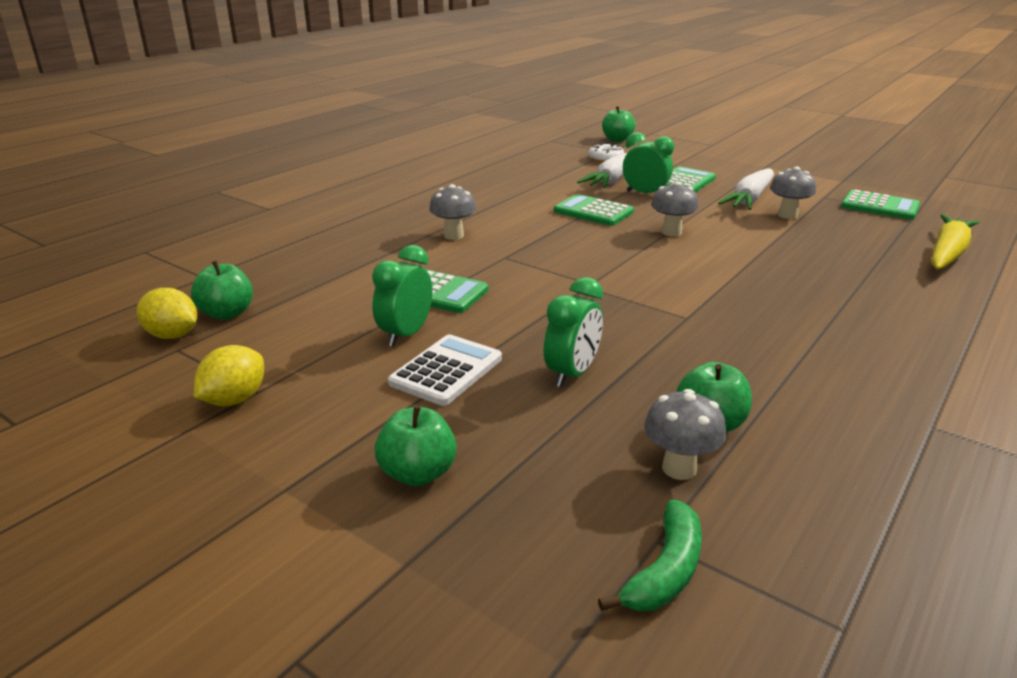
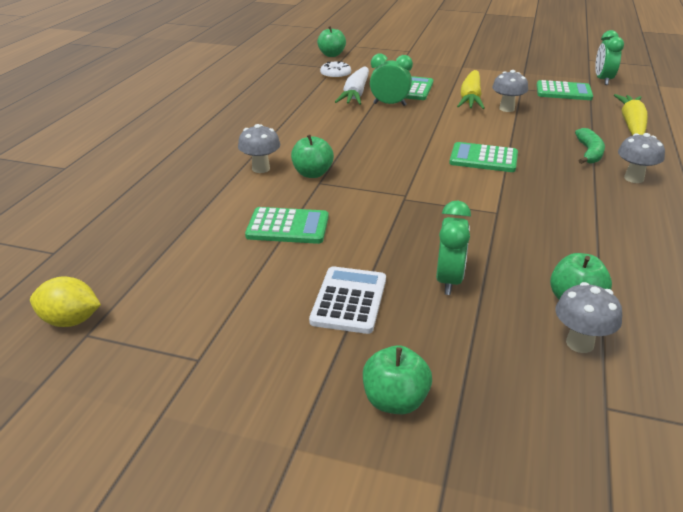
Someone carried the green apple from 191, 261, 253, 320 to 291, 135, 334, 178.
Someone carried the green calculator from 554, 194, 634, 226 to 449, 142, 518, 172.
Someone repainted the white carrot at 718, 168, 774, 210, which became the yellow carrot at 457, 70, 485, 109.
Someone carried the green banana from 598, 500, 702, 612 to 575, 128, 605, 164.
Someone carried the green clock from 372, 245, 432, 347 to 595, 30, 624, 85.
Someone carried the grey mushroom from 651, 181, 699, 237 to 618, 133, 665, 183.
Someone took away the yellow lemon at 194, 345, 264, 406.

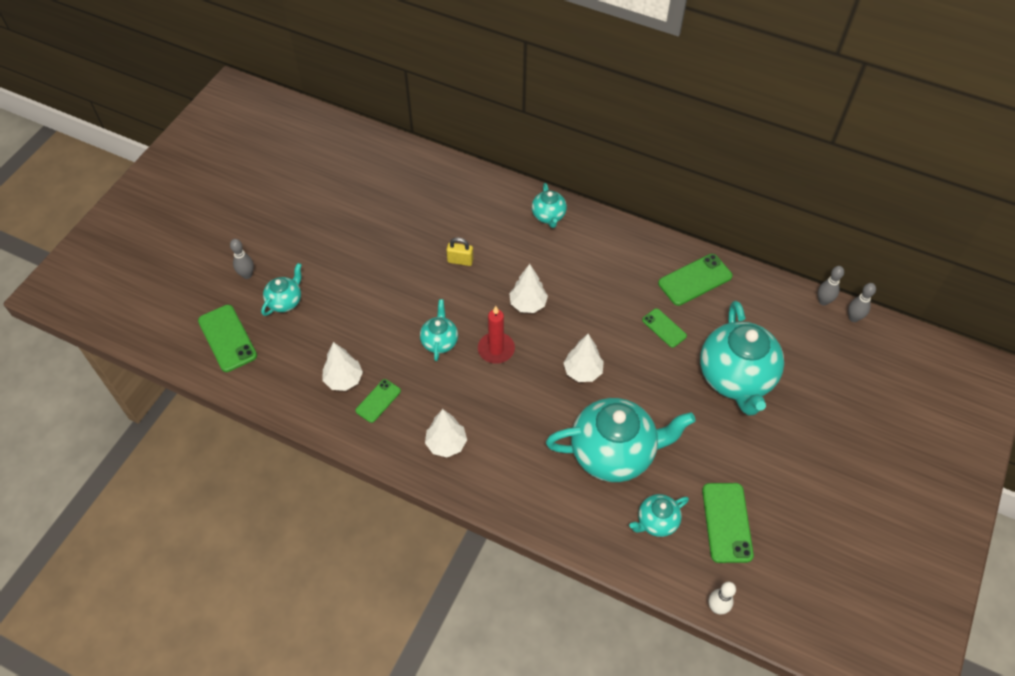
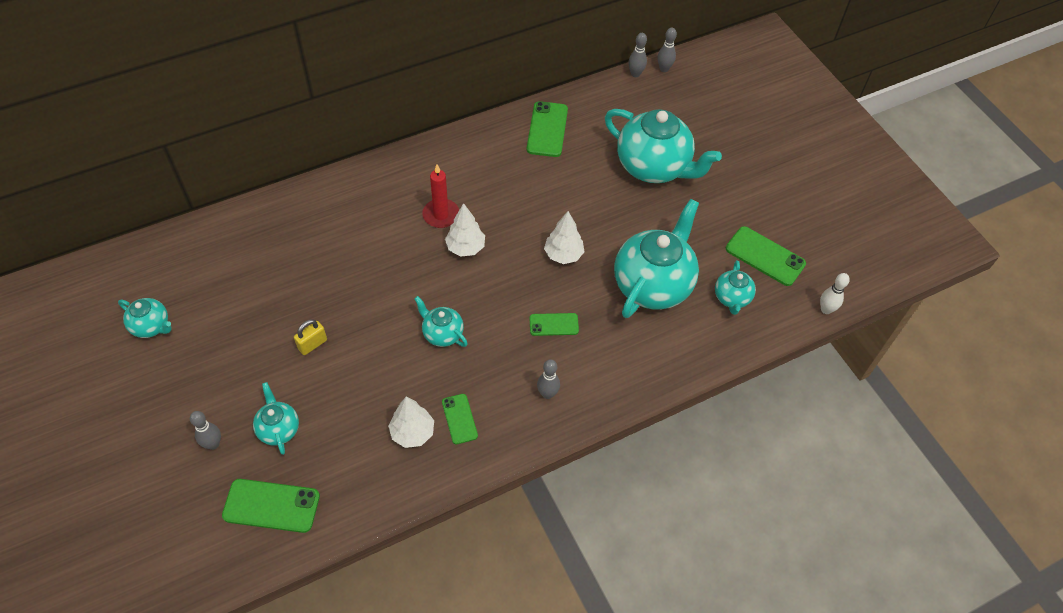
Someone carried the turquoise teapot from 532, 183, 567, 228 to 118, 298, 171, 338.
Someone carried the yellow padlock from 446, 237, 473, 266 to 294, 319, 327, 355.
Someone carried the red candle from 478, 306, 515, 364 to 422, 164, 459, 228.
Someone carried the green phone from 642, 308, 687, 348 to 529, 313, 579, 336.
Someone swapped the white tree at 425, 409, 467, 457 for the grey bowling pin at 537, 359, 560, 399.

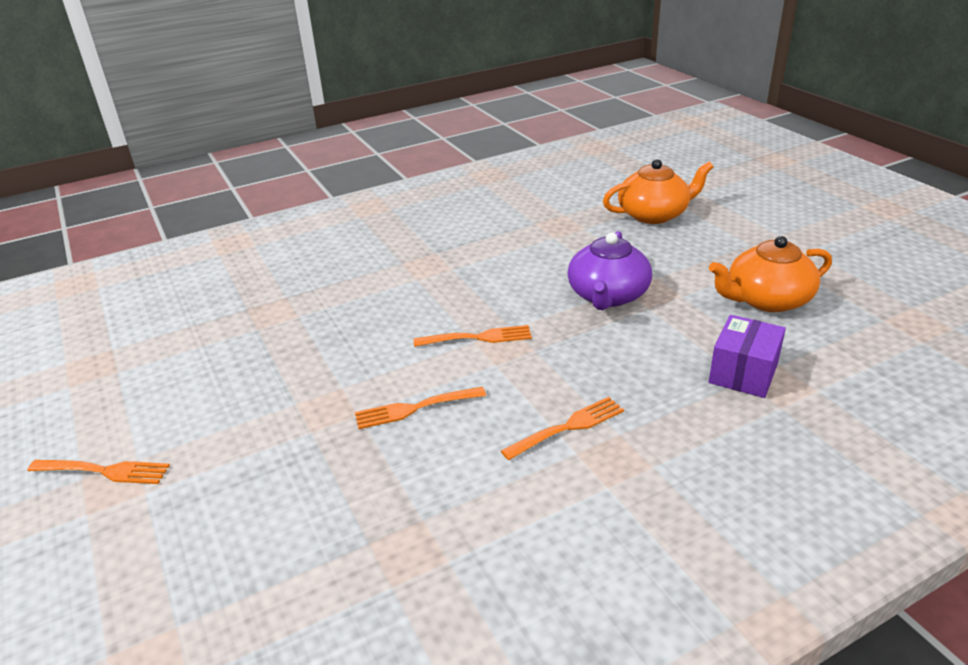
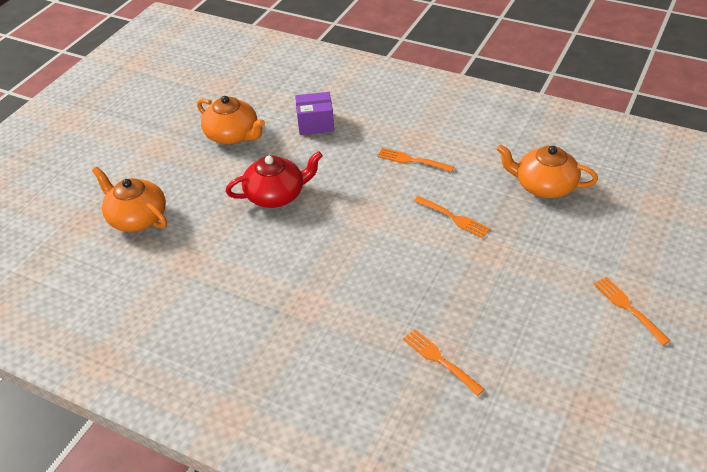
Someone repainted the purple teapot at 568, 231, 652, 310, which became the red teapot at 226, 151, 323, 208.
Someone carried the orange fork from 413, 325, 532, 347 to 403, 329, 485, 396.
Someone put down the orange teapot at 496, 144, 598, 198.

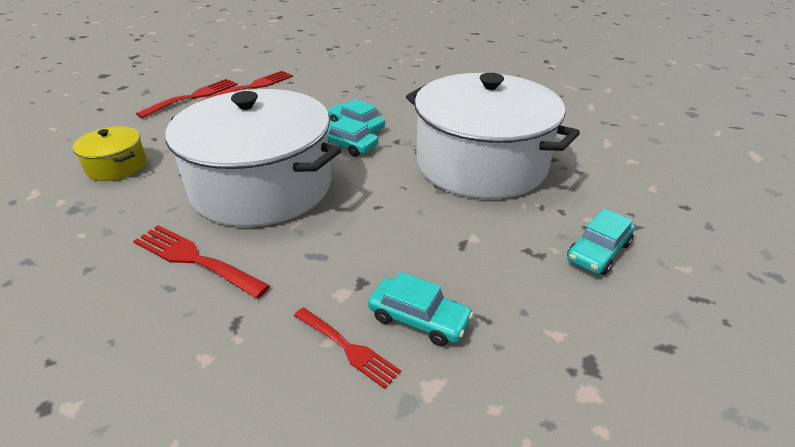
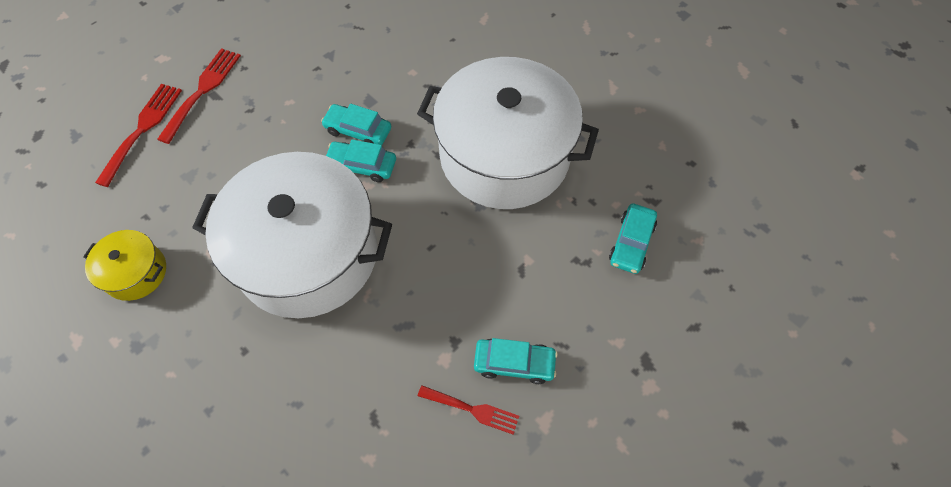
Someone took away the red fork at 133, 225, 270, 299.

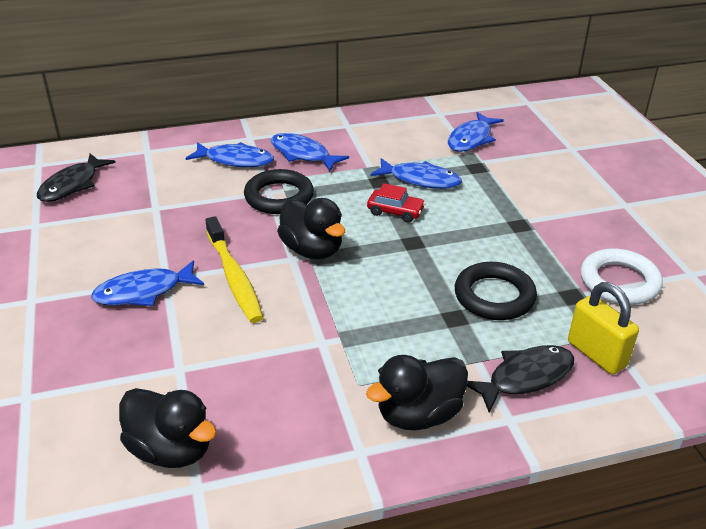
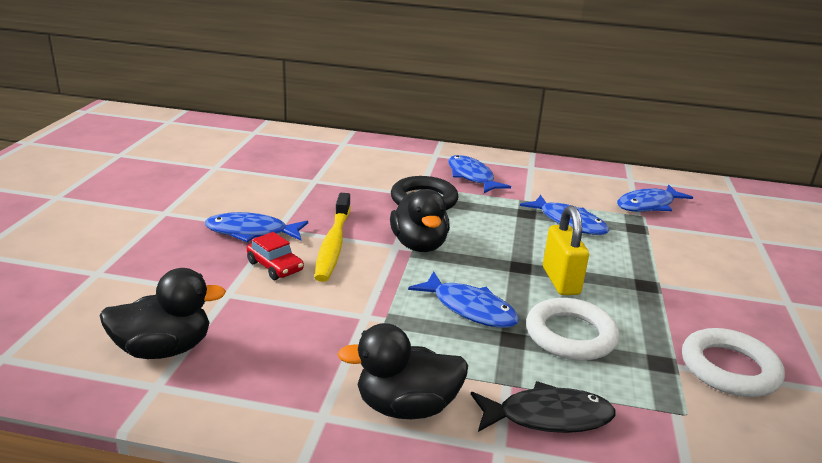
Someone rotated the black duck at 119, 388, 217, 468 by 75 degrees counterclockwise.
Someone carried the red car from 367, 183, 426, 222 to 247, 232, 304, 280.
Someone carried the blue fish from 185, 142, 274, 167 to 408, 271, 519, 328.
Someone repainted the black ring at 455, 262, 537, 320, which became the white ring at 526, 298, 619, 361.
Someone carried the yellow padlock from 568, 282, 639, 374 to 543, 206, 589, 295.
Someone took away the black fish at 37, 154, 116, 202.

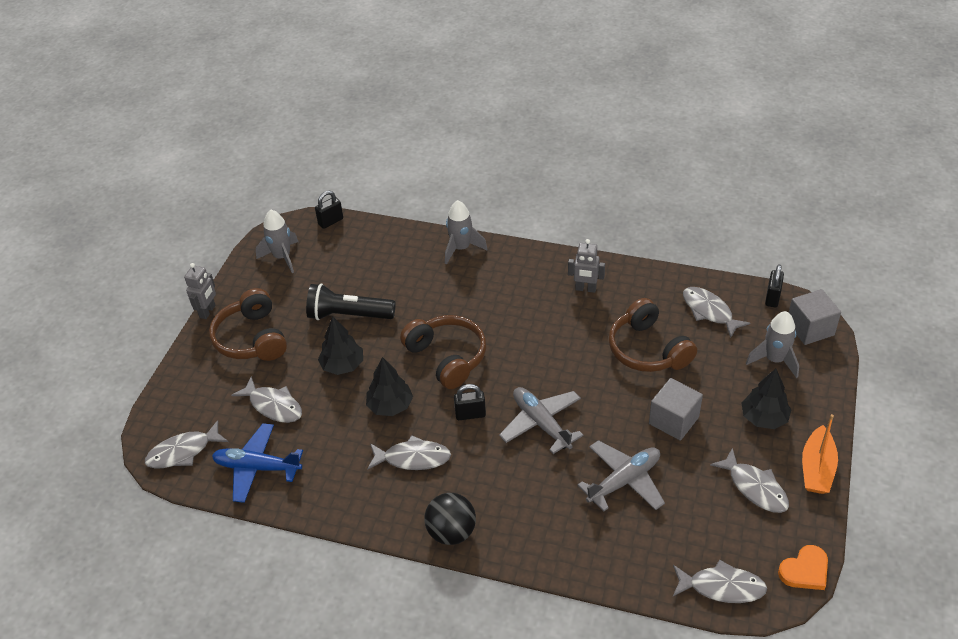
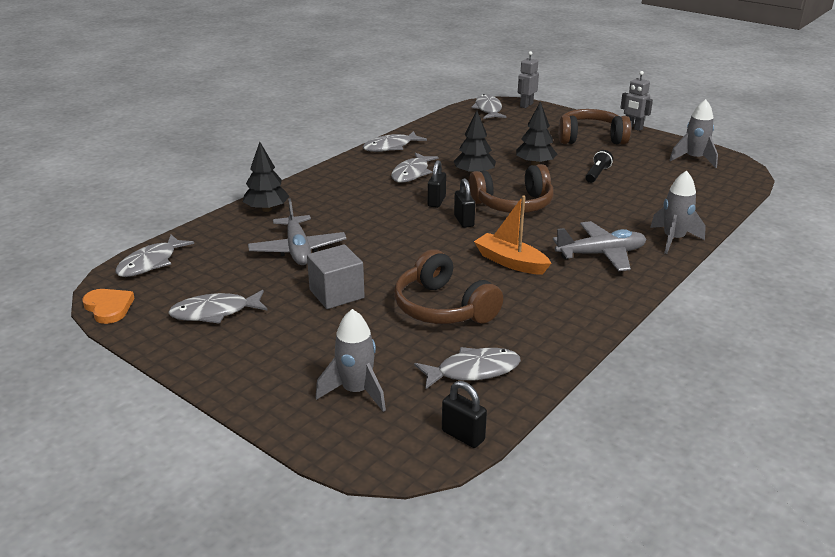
Someone rotated the orange heart at 778, 545, 828, 590 by 150 degrees clockwise.
Someone carried the black tree from 741, 369, 791, 429 to 243, 142, 289, 212.
Someone carried the grey fish from 231, 376, 302, 423 to 363, 131, 427, 152.
Someone rotated the brown headphones at 609, 298, 697, 372 by 120 degrees counterclockwise.
Someone carried the black padlock from 315, 191, 343, 229 to 454, 178, 475, 228.
Someone carried the orange boat from 802, 414, 838, 494 to 474, 195, 551, 275.
Someone carried the grey robot from 568, 239, 605, 293 to 518, 51, 539, 108.
Someone carried the grey plane from 499, 387, 583, 454 to 553, 221, 646, 271.
Someone scaled the black flashlight at 306, 283, 396, 320 by 0.55.
Someone took away the blue plane at 212, 423, 303, 503.
Someone took away the black ball at 425, 493, 476, 545.
Someone took away the grey cube at 789, 289, 841, 345.

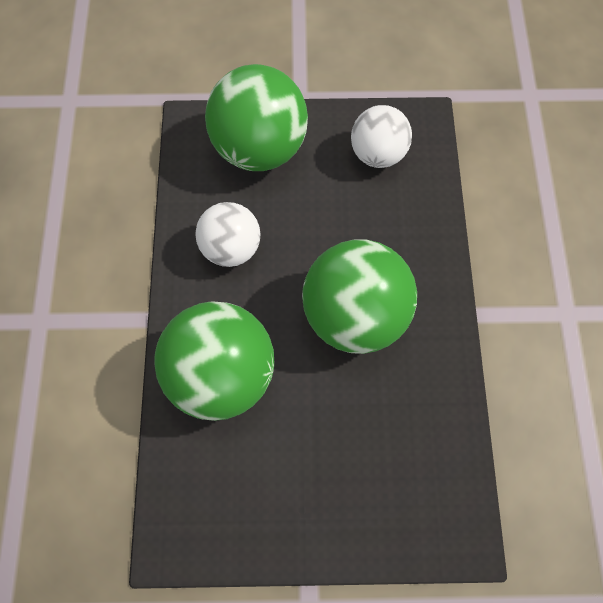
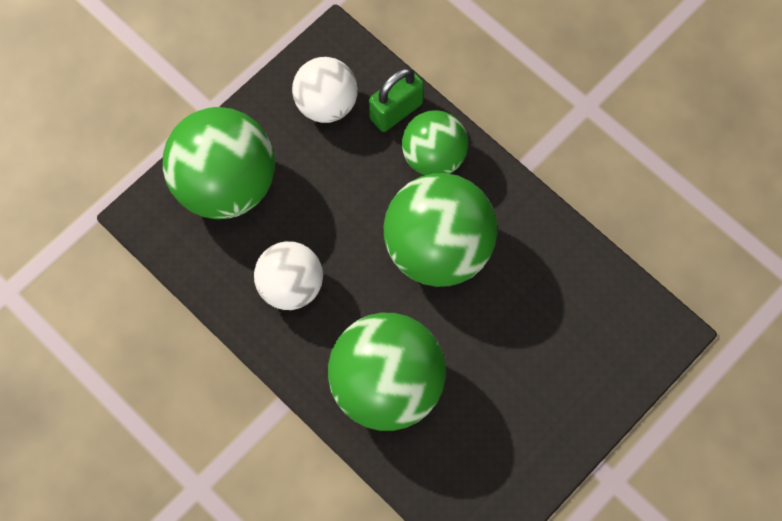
Someone put down the green padlock at 369, 67, 424, 132.
Someone put down the green ball at 402, 110, 468, 175.

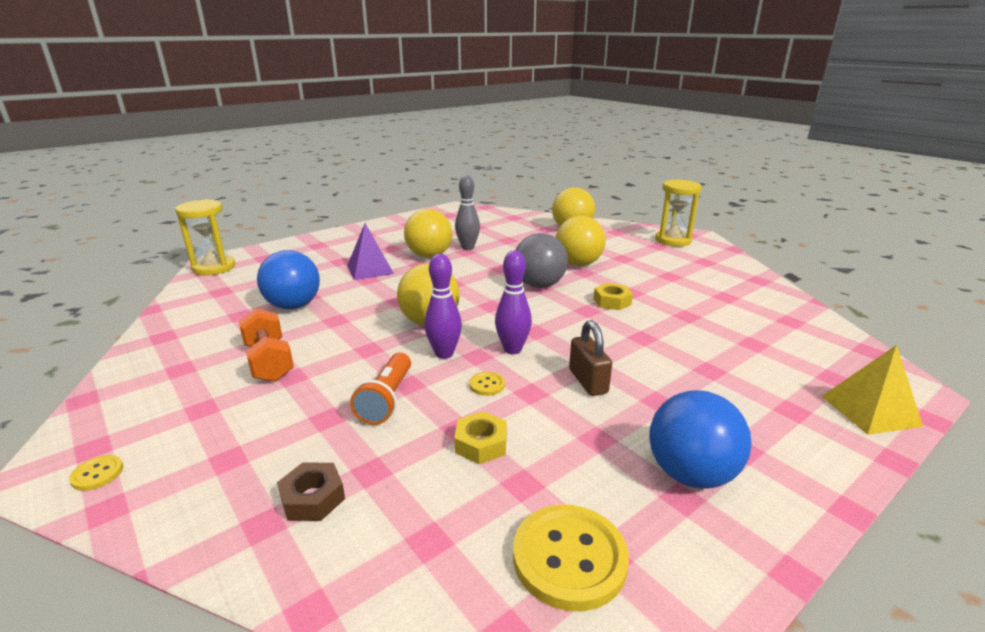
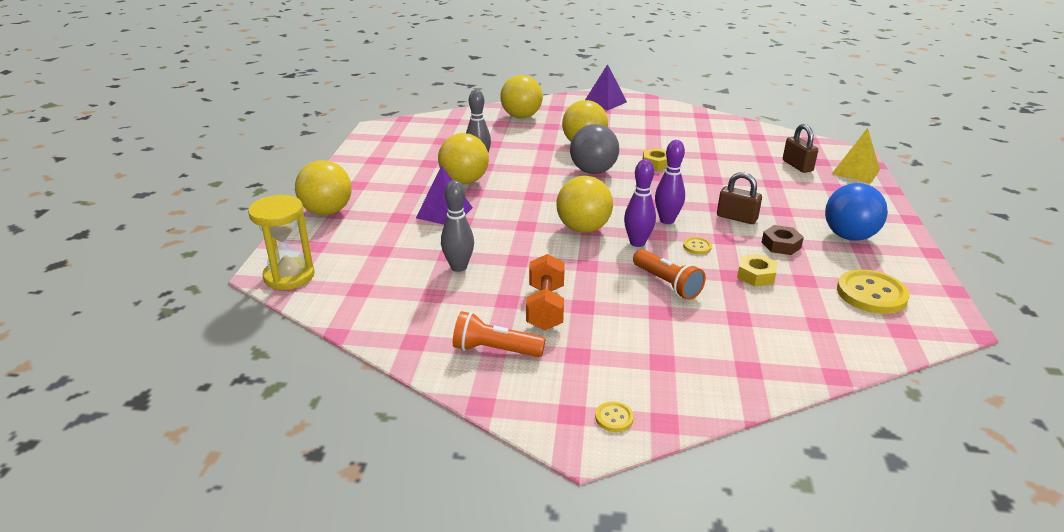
Someone put down the yellow ball at 295, 160, 351, 215.
Someone swapped the blue ball at 257, 250, 320, 309 for the grey bowling pin at 441, 180, 474, 272.
Someone put down the orange flashlight at 453, 311, 546, 357.
Someone rotated the orange dumbbell at 238, 308, 294, 382 by 75 degrees clockwise.
Someone swapped the yellow hourglass at 655, 179, 702, 247 for the purple pyramid at 585, 64, 627, 110.
Someone carried the brown nut from 277, 462, 345, 521 to 762, 225, 804, 255.
Someone put down the brown padlock at 783, 124, 818, 173.

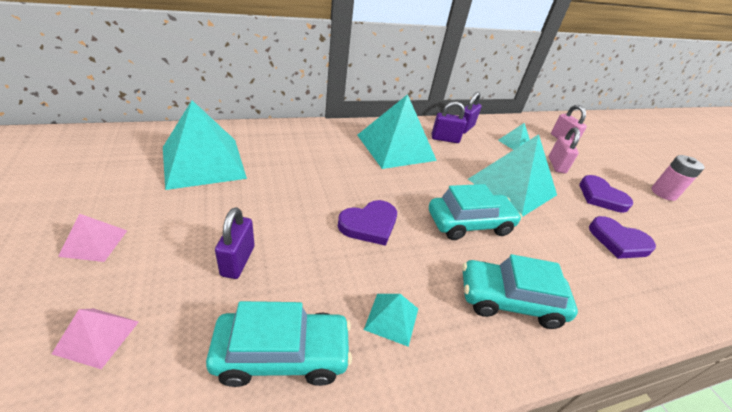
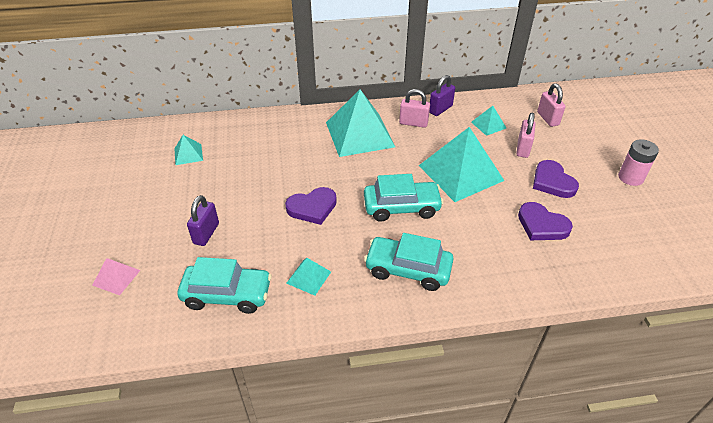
Someone scaled the turquoise pyramid at 163, 100, 247, 190 by 0.45.
Someone repainted the purple padlock at 432, 101, 467, 143, which became the pink padlock at 399, 89, 430, 128.
Someone took away the pink pyramid at 58, 214, 127, 262.

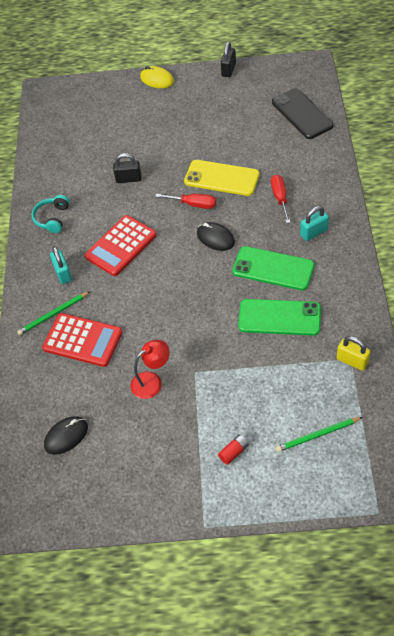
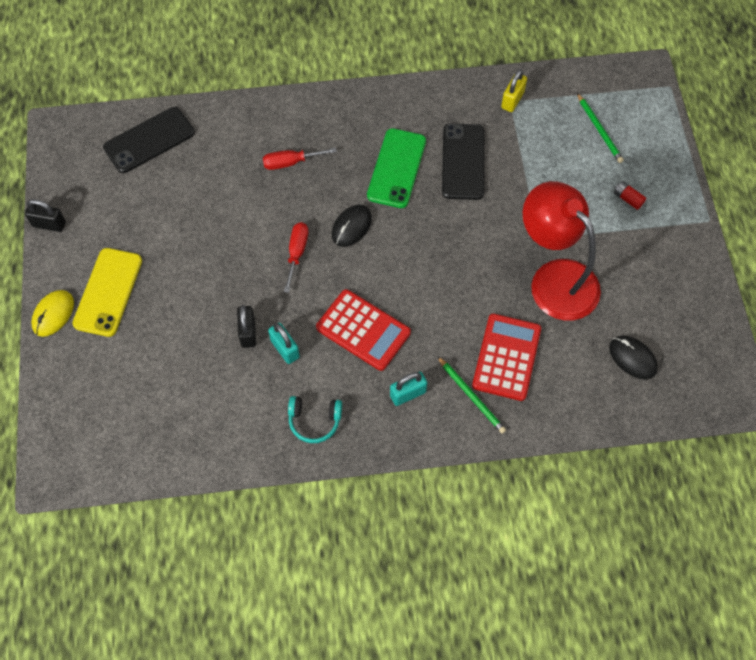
Someone carried the yellow phone from 184, 160, 260, 196 to 72, 248, 142, 337.
Someone carried the turquoise padlock from 300, 206, 329, 241 to 268, 323, 300, 364.
Someone repainted the green phone at 238, 299, 321, 336, which became the black phone at 442, 124, 485, 200.
Someone scaled the red lamp at 131, 340, 170, 399 by 1.99.

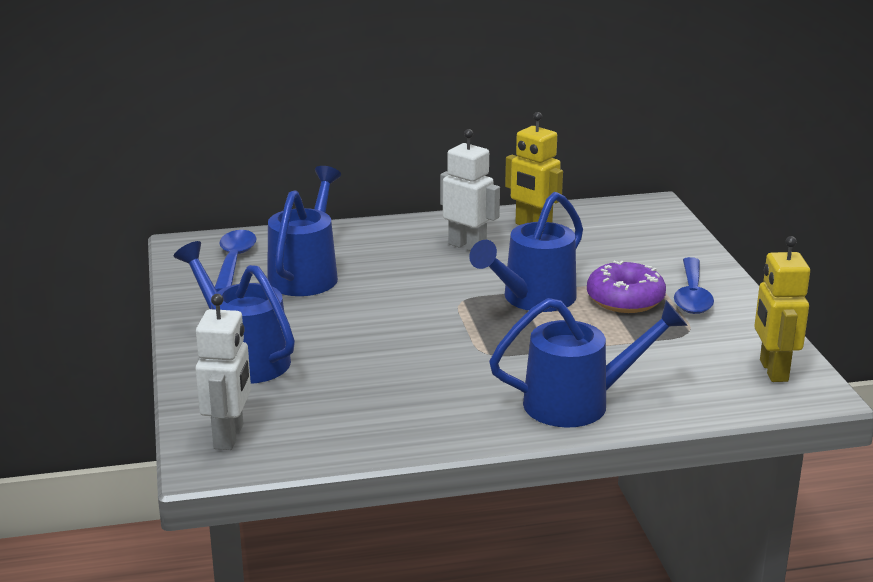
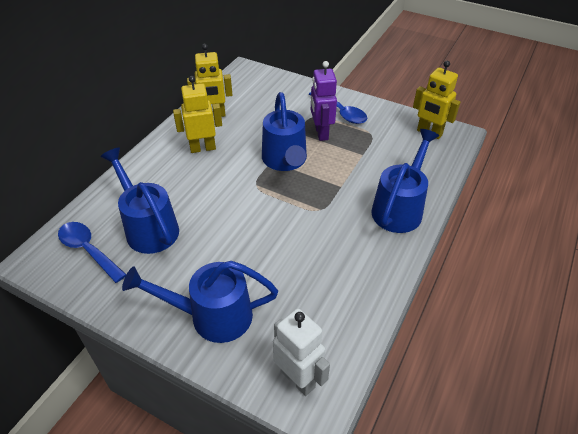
Someone repainted the white robot at 440, 129, 500, 251, which became the yellow robot at 173, 76, 222, 153.
Someone swapped the purple donut at 587, 261, 666, 313 for the purple robot at 311, 61, 337, 141.

